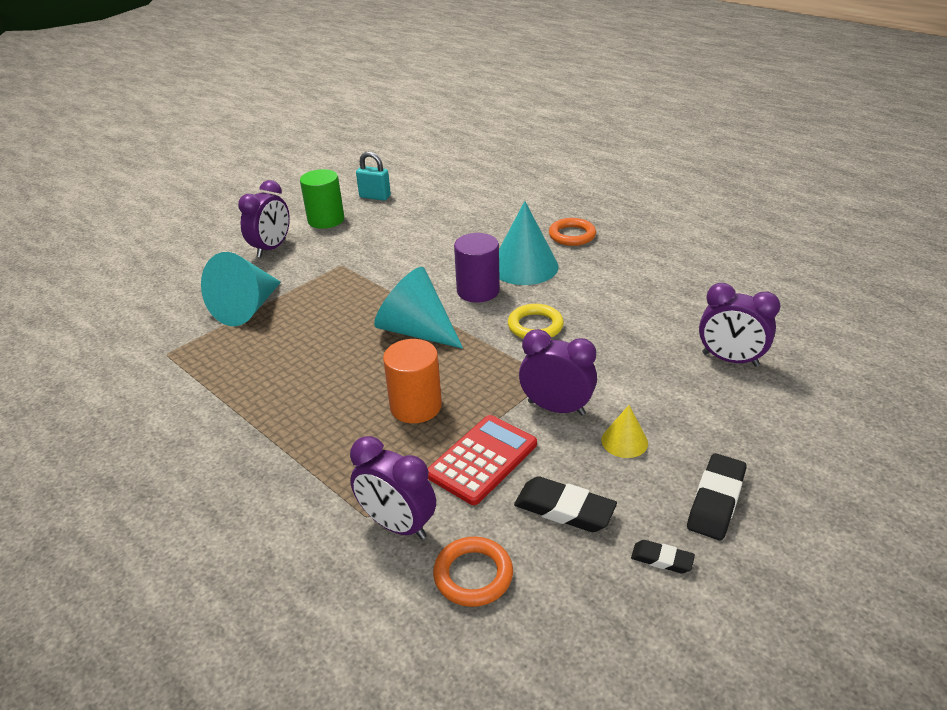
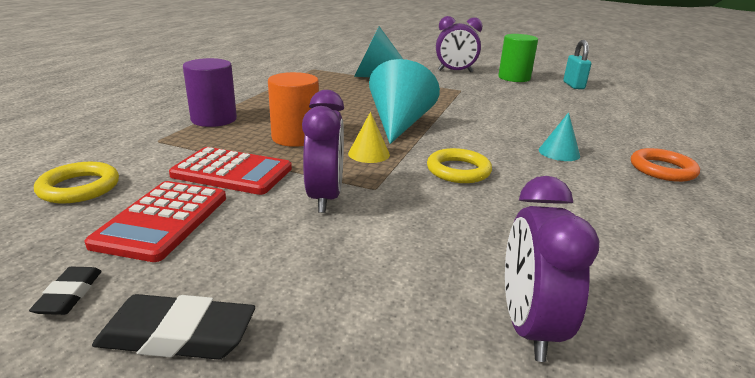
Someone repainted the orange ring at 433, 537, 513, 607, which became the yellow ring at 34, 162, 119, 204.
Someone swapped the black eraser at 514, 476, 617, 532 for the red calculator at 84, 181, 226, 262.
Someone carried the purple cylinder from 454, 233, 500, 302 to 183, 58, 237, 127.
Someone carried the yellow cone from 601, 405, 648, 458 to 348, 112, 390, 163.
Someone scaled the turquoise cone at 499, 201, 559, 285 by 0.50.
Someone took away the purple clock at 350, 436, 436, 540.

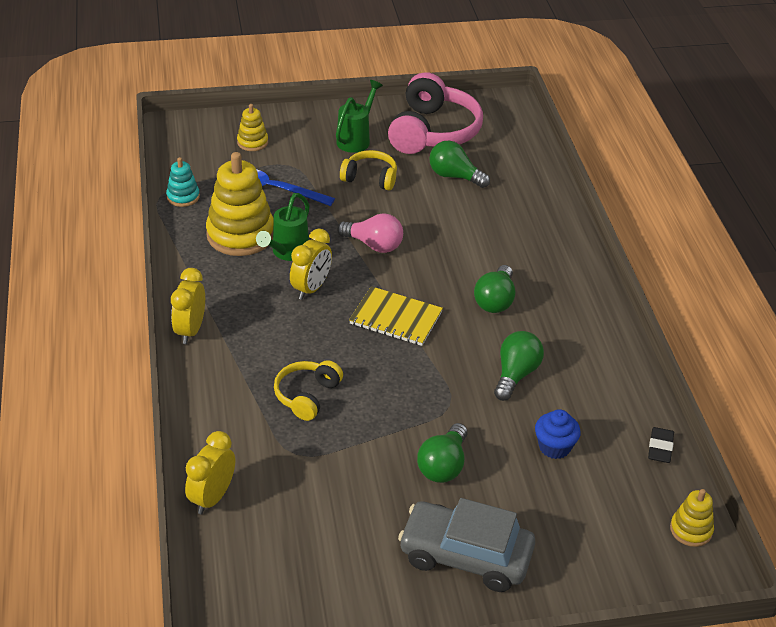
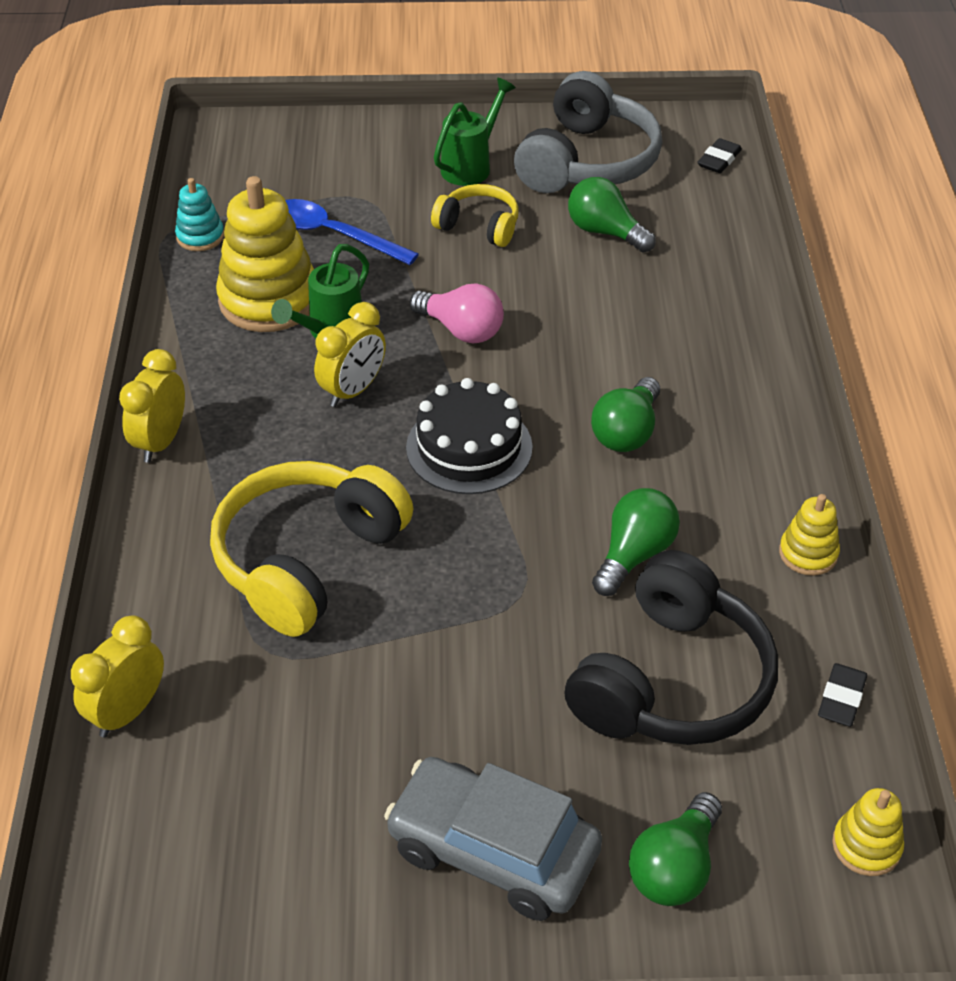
Someone scaled the yellow headphones at 274, 360, 343, 421 by 1.85.
Someone swapped the yellow notebook at 349, 286, 443, 346 for the black cake at 406, 378, 533, 494.
Someone repainted the pink headphones at 388, 72, 483, 154, which became the grey headphones at 514, 71, 662, 193.
Someone swapped the blue cupcake at 535, 409, 581, 459 for the black headphones at 564, 550, 778, 745.
Someone carried the green light bulb from 417, 423, 467, 483 to 629, 792, 722, 906.
Someone put down the black eraser at 698, 138, 742, 173.
Someone carried the yellow stacking toy from 237, 104, 268, 151 to 779, 494, 840, 576.

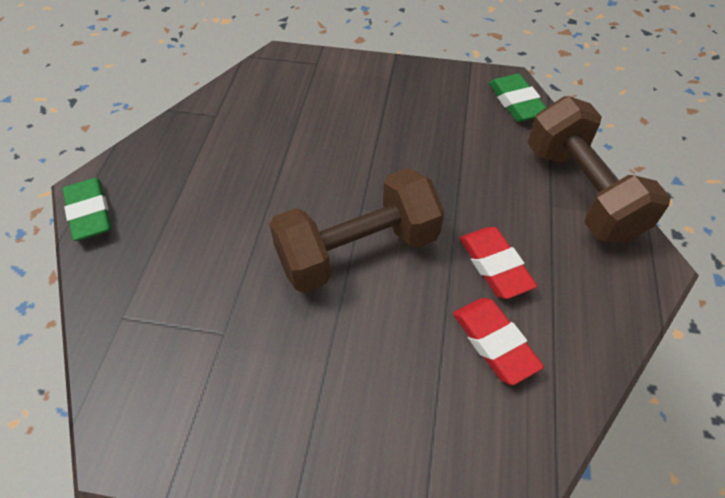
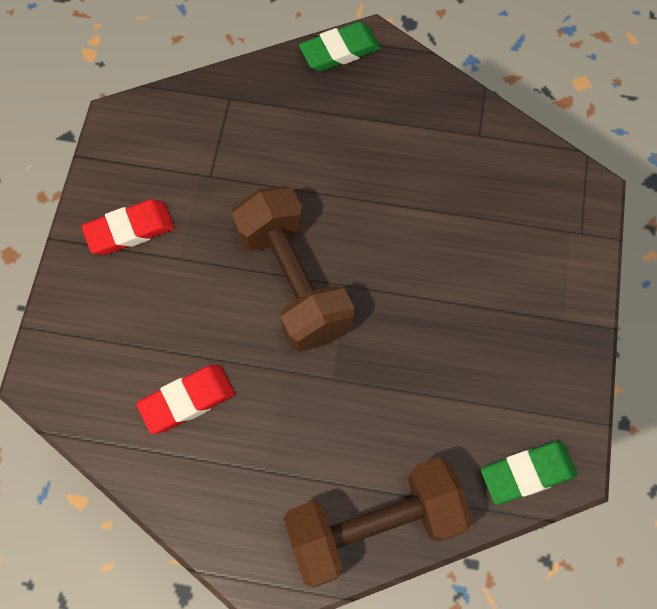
Someone carried the red eraser from 459, 227, 537, 299 to 81, 199, 174, 255.

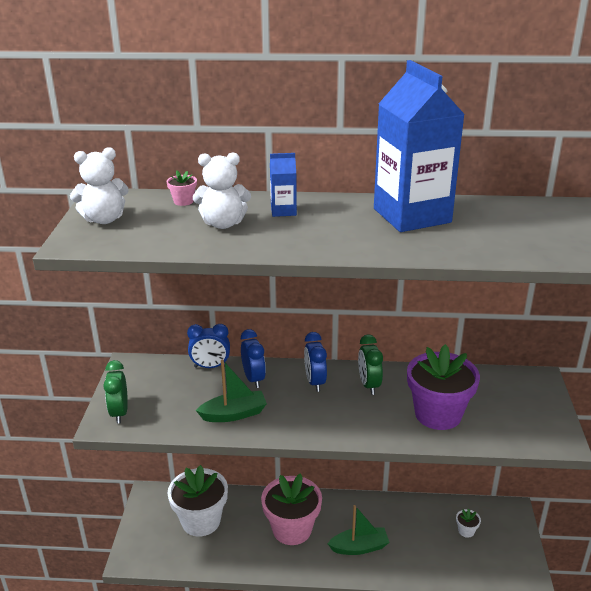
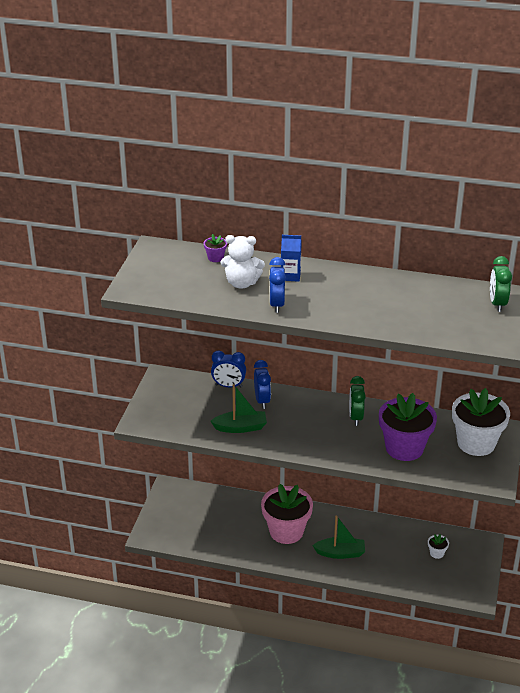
Someone repainted the pink flower pot at 167, 170, 197, 206, which became the purple flower pot at 204, 234, 227, 262.
Someone carried the blue clock from 304, 332, 327, 392 to 269, 257, 286, 313.
Someone carried the white flower pot from 167, 465, 228, 537 to 452, 388, 510, 456.
Someone carried the green clock from 103, 360, 128, 424 to 490, 256, 512, 312.
Someone took away the white teddy bear at 70, 147, 129, 224.
Someone took away the blue carton at 374, 60, 465, 232.

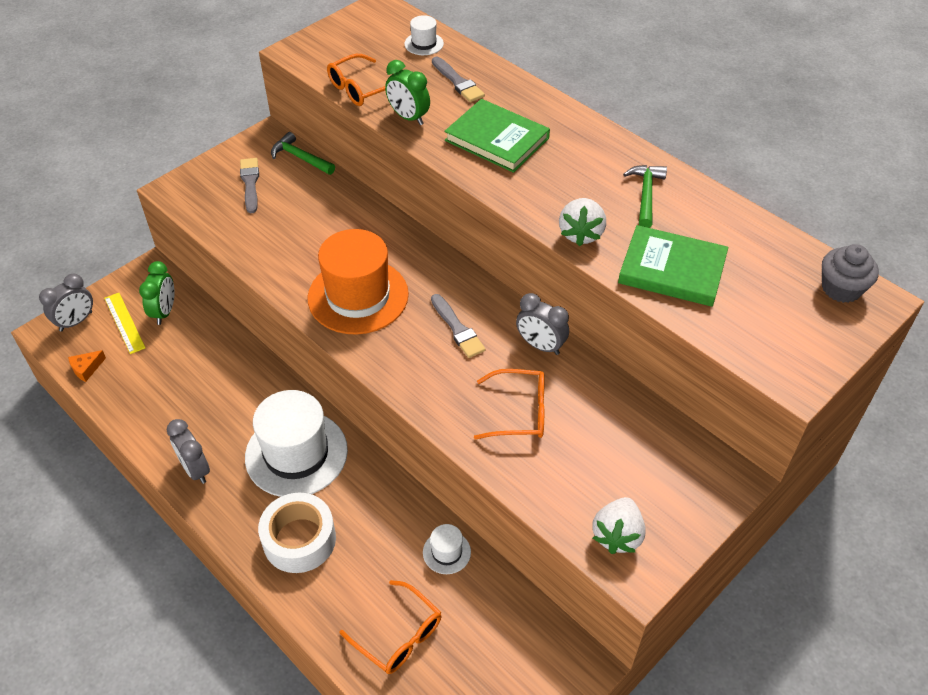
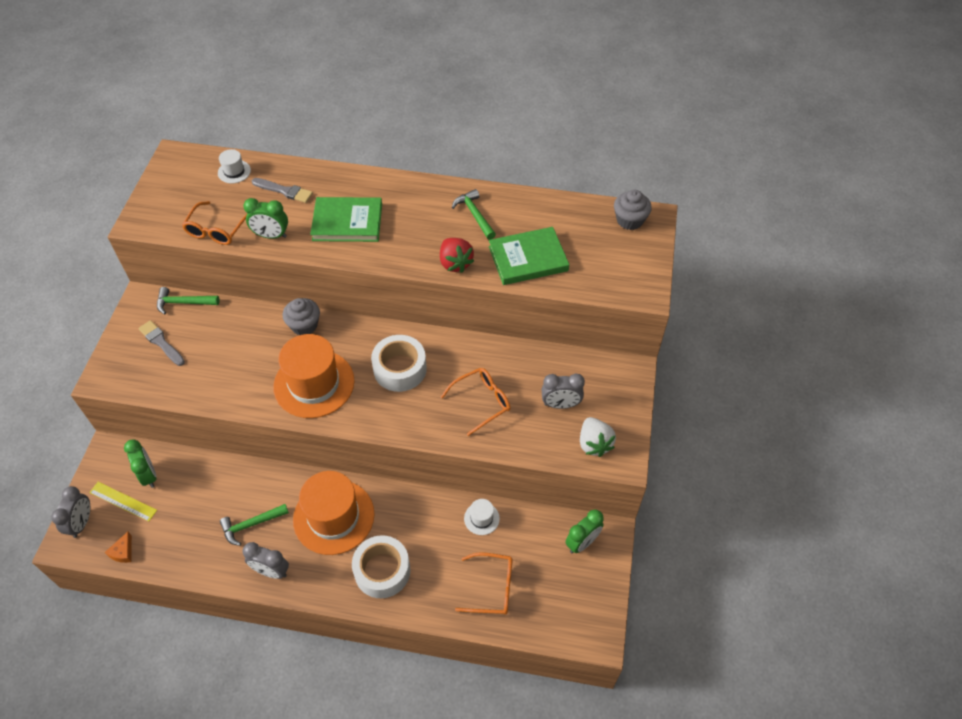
Someone put down the green hammer at 220, 504, 289, 546.
Someone put down the grey cupcake at 283, 298, 320, 335.
Someone repainted the white hat at 245, 390, 348, 497, which became the orange hat at 293, 471, 374, 555.
Someone swapped the grey brush at 431, 294, 486, 358 for the white tape at 371, 335, 427, 392.
Someone repainted the white strawberry at 559, 198, 606, 246, which became the red strawberry at 440, 238, 474, 273.
Someone carried the grey clock from 516, 293, 569, 355 to 541, 374, 585, 409.
Someone put down the green clock at 565, 509, 604, 553.

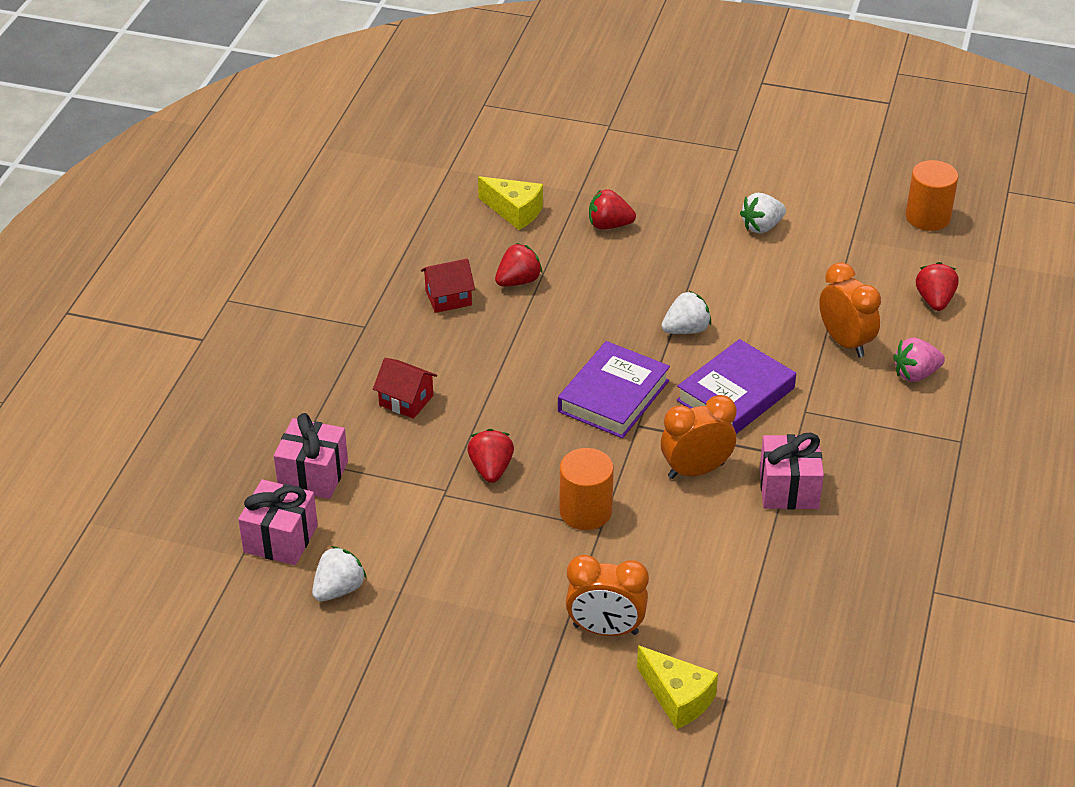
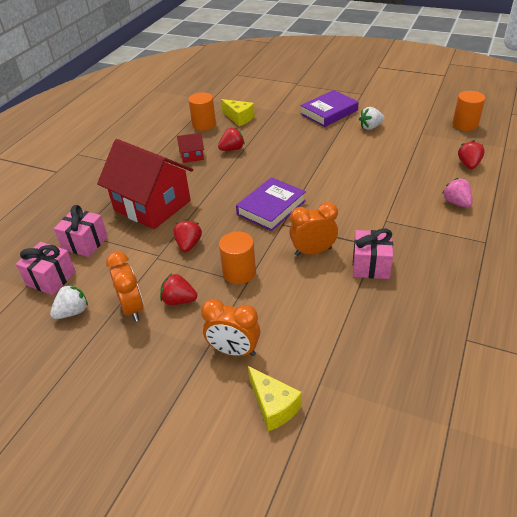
Someone scaled the red house at 373, 358, 437, 419 by 2.41.
Someone carried the orange clock from 819, 262, 881, 357 to 106, 251, 144, 322.
Someone carried the red strawberry from 589, 189, 636, 230 to 160, 273, 197, 305.
Someone put down the orange cylinder at 188, 92, 216, 131.
Someone carried the purple book from 676, 339, 796, 434 to 300, 90, 359, 127.
Someone rotated the pink strawberry at 893, 338, 945, 382 by 75 degrees clockwise.
Someone took away the white strawberry at 661, 291, 711, 334.

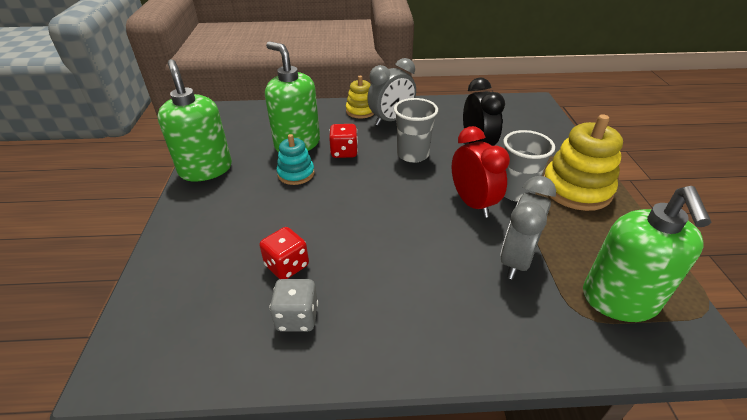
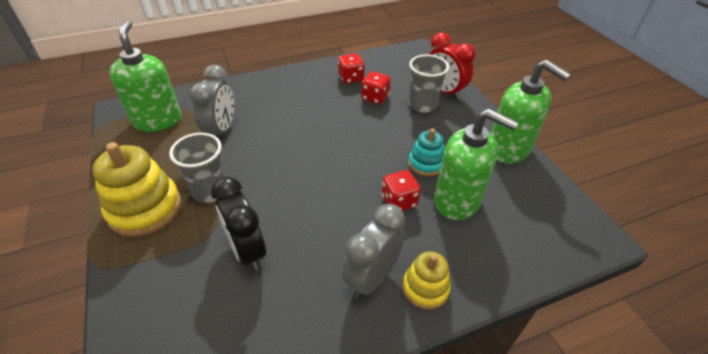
Someone repainted the grey dice at 269, 279, 318, 332, which became the red dice at 338, 53, 365, 84.
Someone carried the grey cup from 394, 98, 438, 163 to 409, 54, 449, 113.
Someone carried the red clock from 452, 126, 510, 218 to 429, 32, 476, 100.

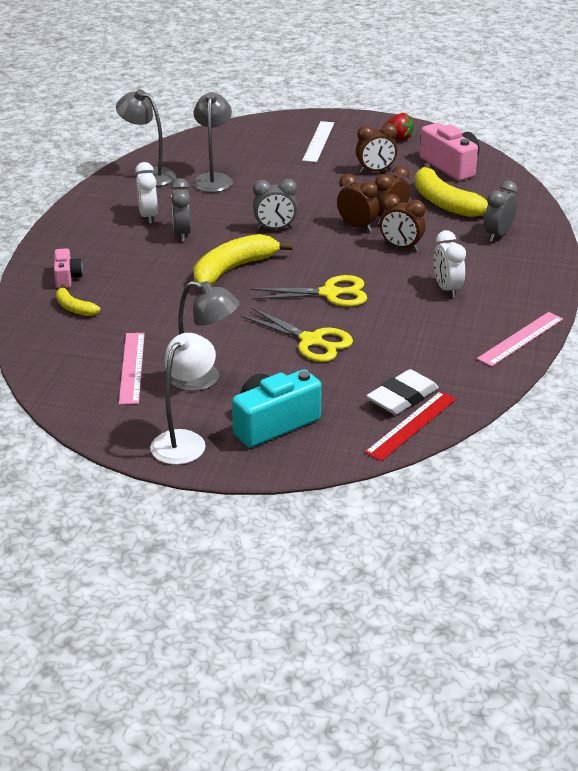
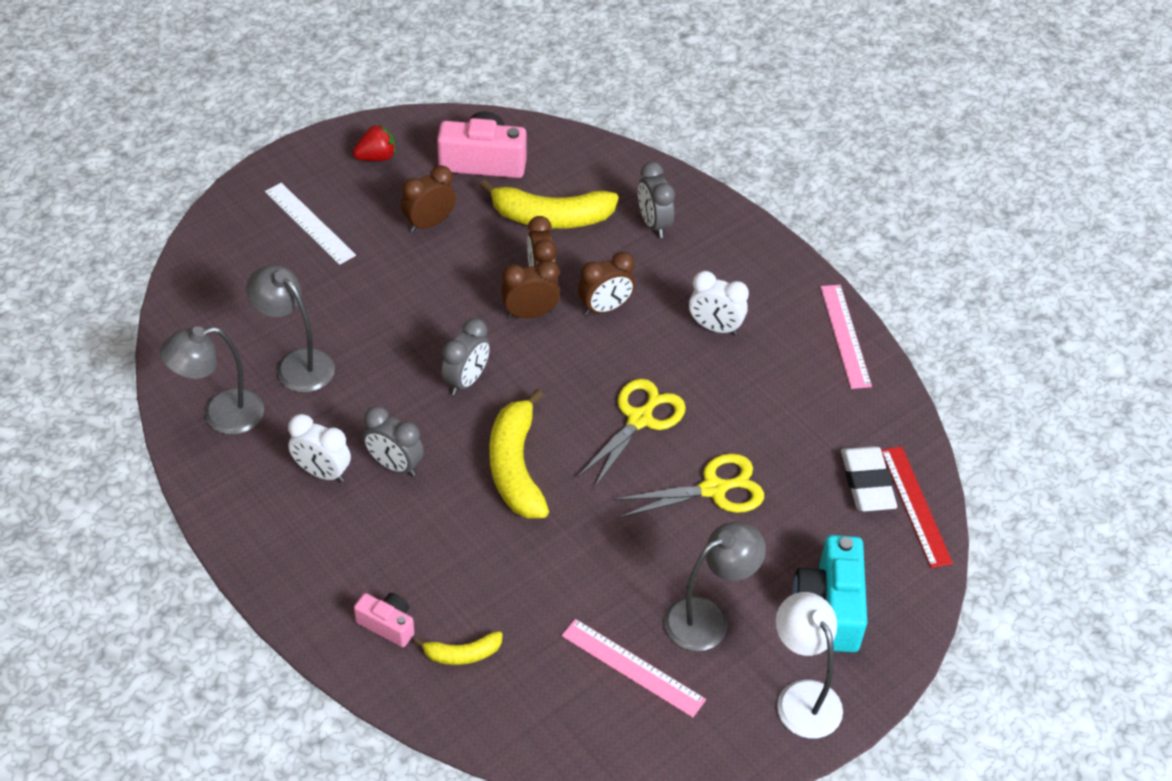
Someone rotated the brown clock at 356, 123, 398, 173 by 150 degrees counterclockwise.

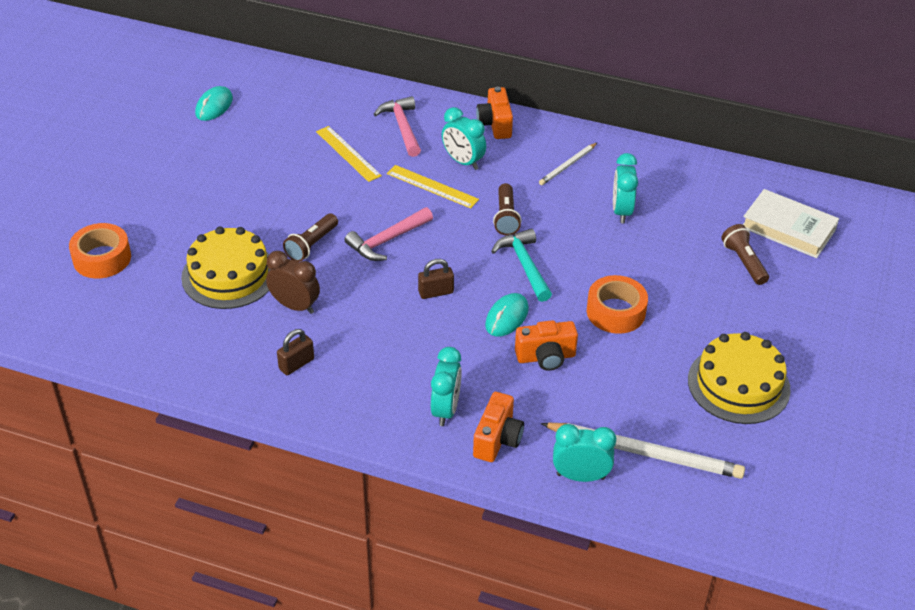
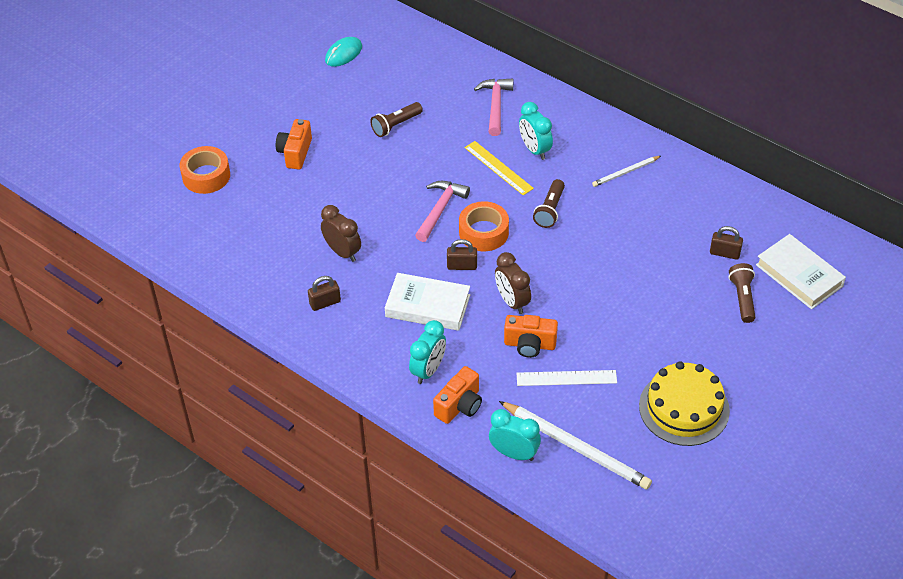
Someone carried the orange camera from 476, 87, 513, 139 to 276, 119, 312, 169.
Someone carried the brown flashlight from 283, 214, 338, 262 to 370, 102, 423, 137.
Someone put down the white book at 385, 273, 470, 331.
Someone rotated the pink hammer at 345, 207, 433, 261 by 135 degrees clockwise.
Someone carried the orange tape from 587, 275, 648, 334 to 459, 201, 509, 251.
Someone swapped the turquoise mouse at 485, 293, 529, 337 for the brown clock at 495, 252, 531, 314.
Someone put down the white ruler at 516, 370, 617, 386.
Someone put down the brown padlock at 710, 226, 743, 260.
Someone took away the yellow cake at 181, 227, 270, 309.
Someone took away the yellow ruler at 316, 126, 382, 182.
Someone took away the turquoise hammer at 491, 229, 552, 302.
Someone took away the turquoise clock at 613, 153, 638, 223.

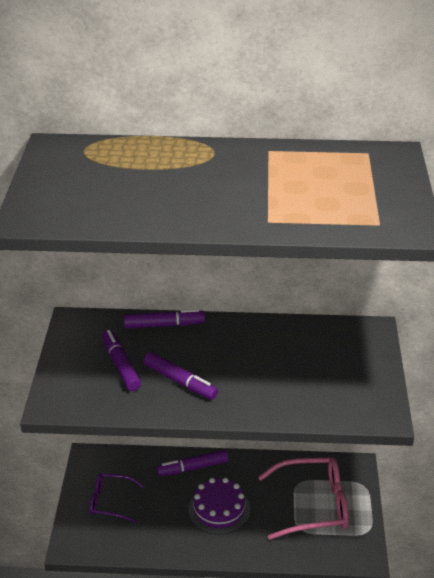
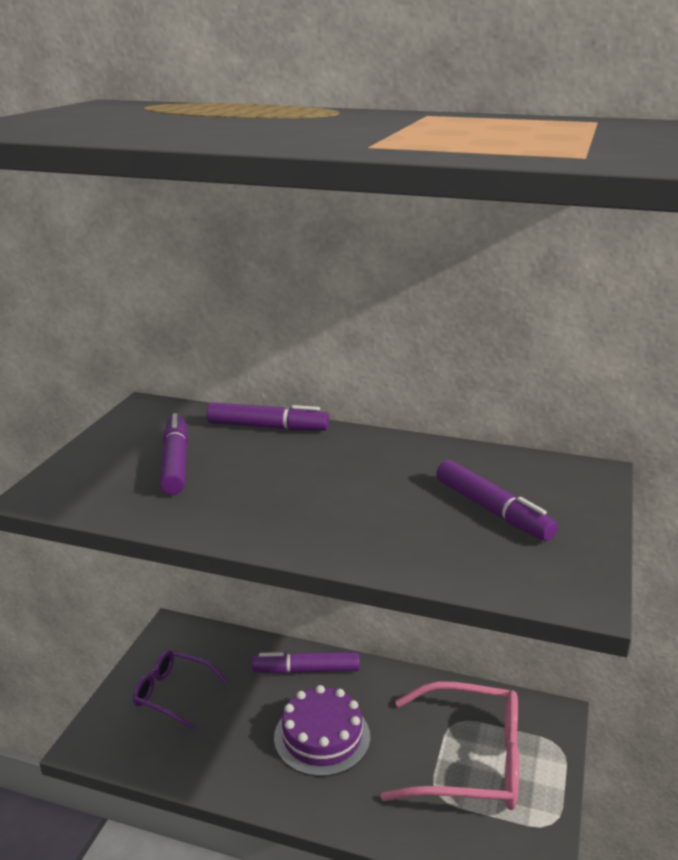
Someone carried the purple marker from 144, 352, 218, 400 to 436, 460, 558, 541.

